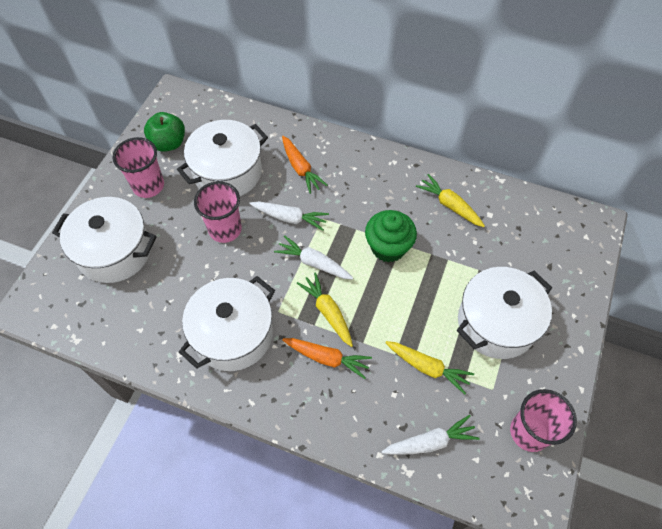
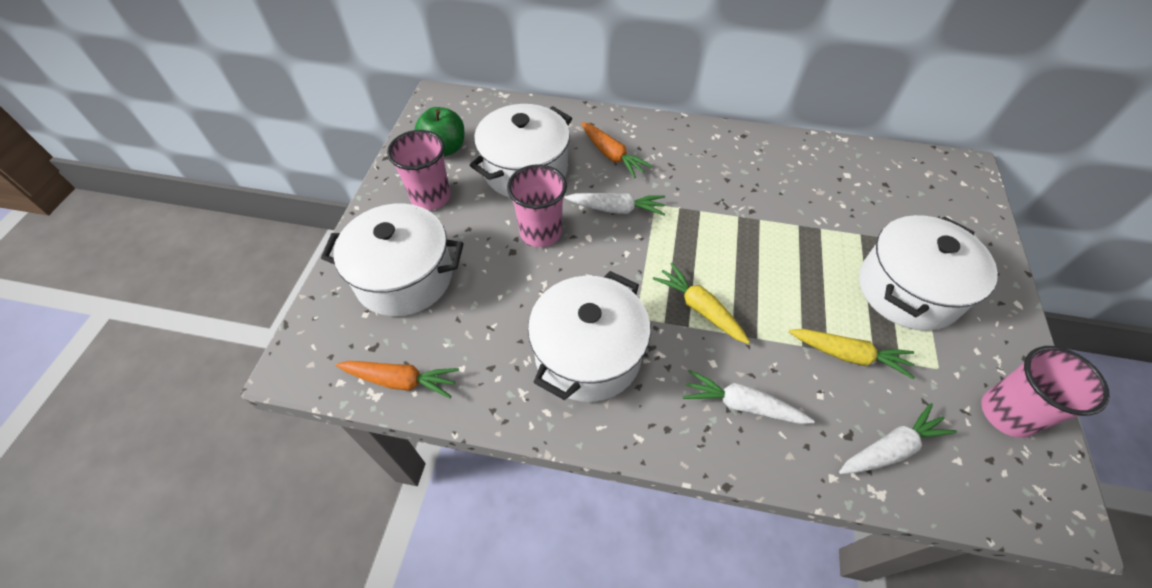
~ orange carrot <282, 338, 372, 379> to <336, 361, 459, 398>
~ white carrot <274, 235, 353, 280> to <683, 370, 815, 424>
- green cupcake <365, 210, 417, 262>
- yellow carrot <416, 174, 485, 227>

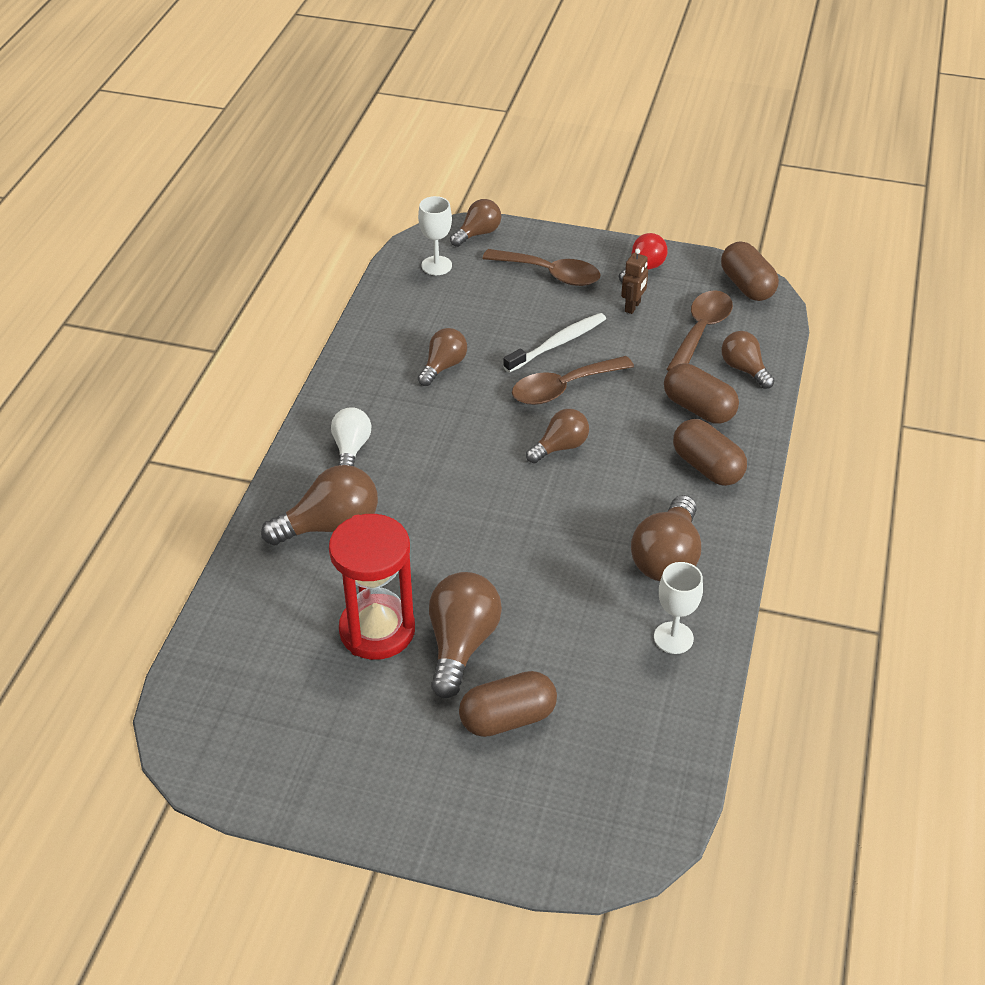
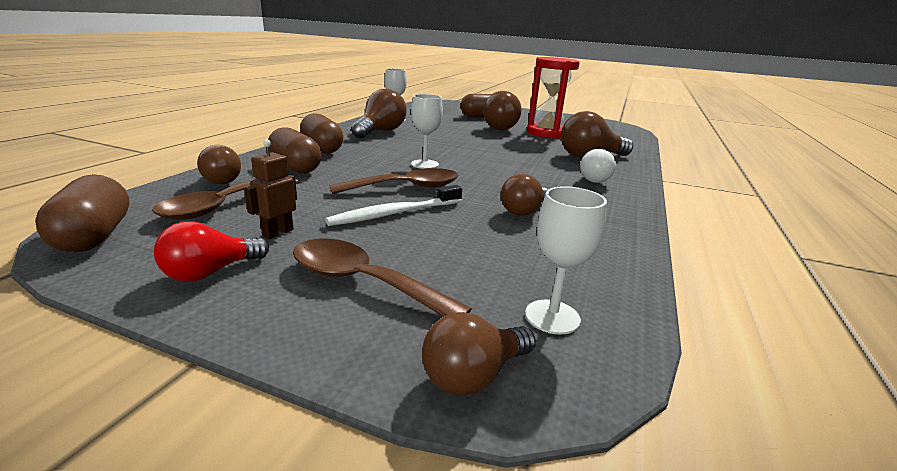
~ brown light bulb <526, 409, 589, 463> to white goblet <411, 94, 443, 169>

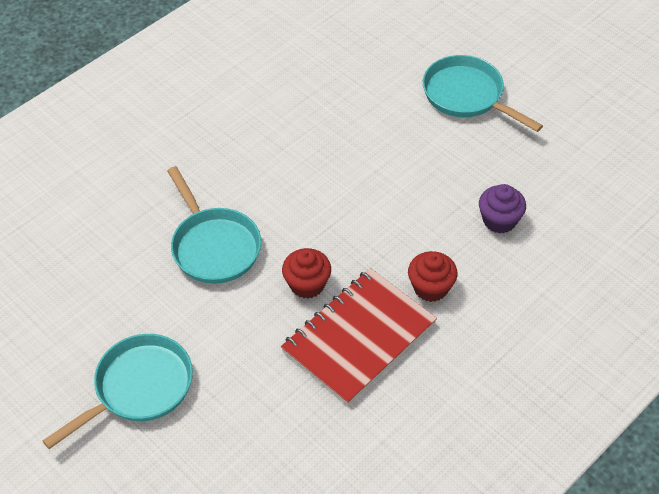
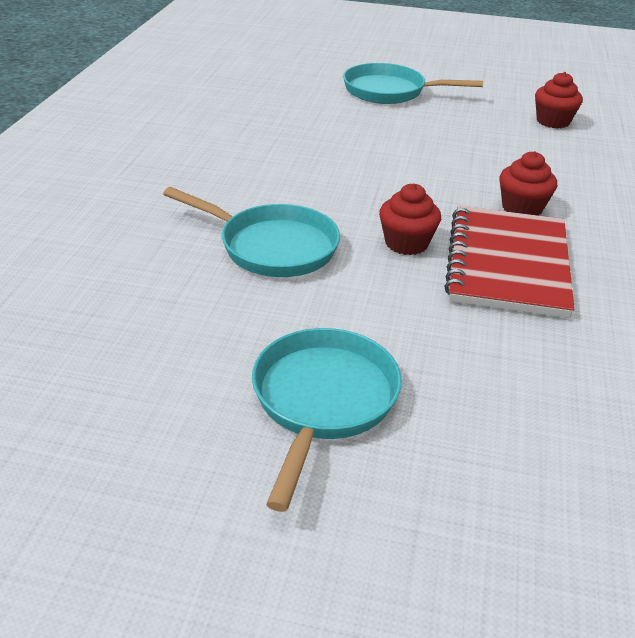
+ red cupcake <535, 72, 583, 129>
- purple cupcake <479, 184, 526, 234>

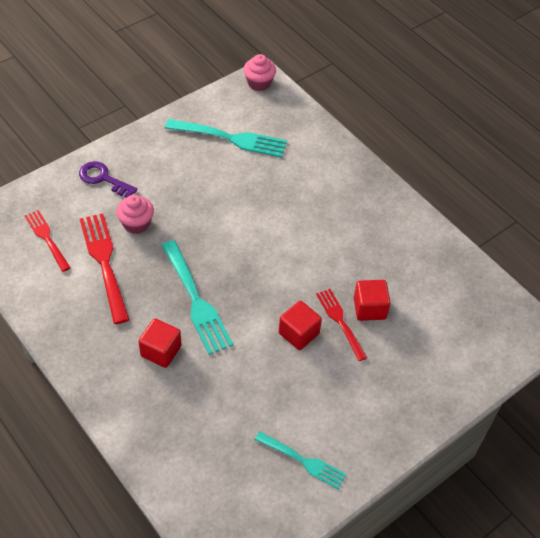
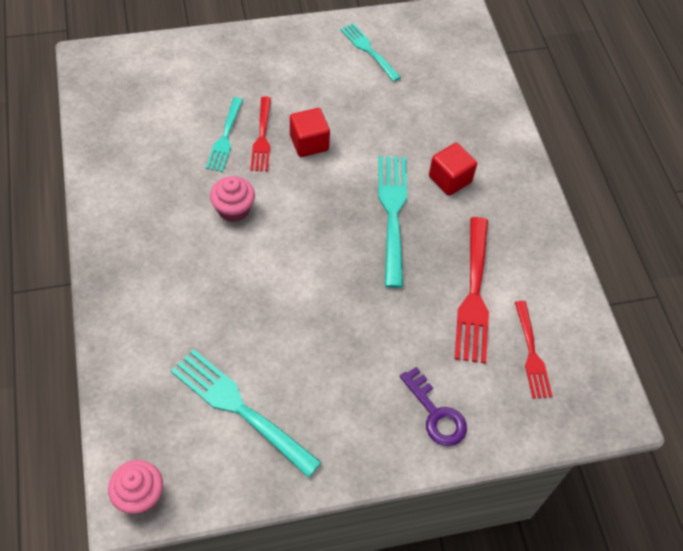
~ red cube <354, 280, 390, 321> to turquoise fork <206, 97, 243, 172>
~ pink cupcake <116, 195, 154, 234> to <210, 176, 255, 222>

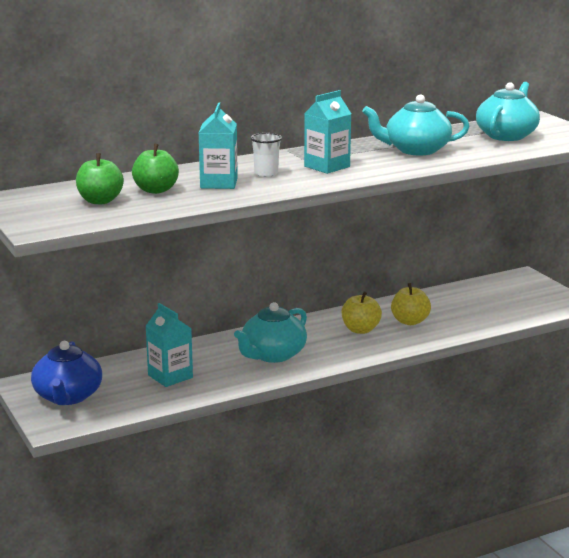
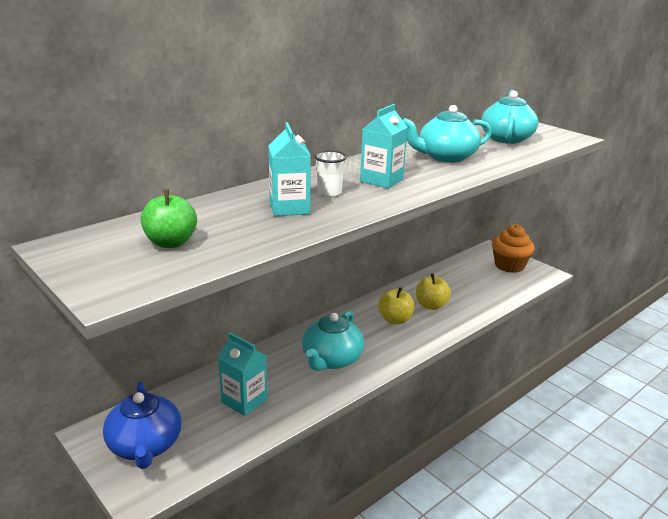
+ orange cupcake <492, 224, 534, 273>
- green apple <132, 144, 179, 194>

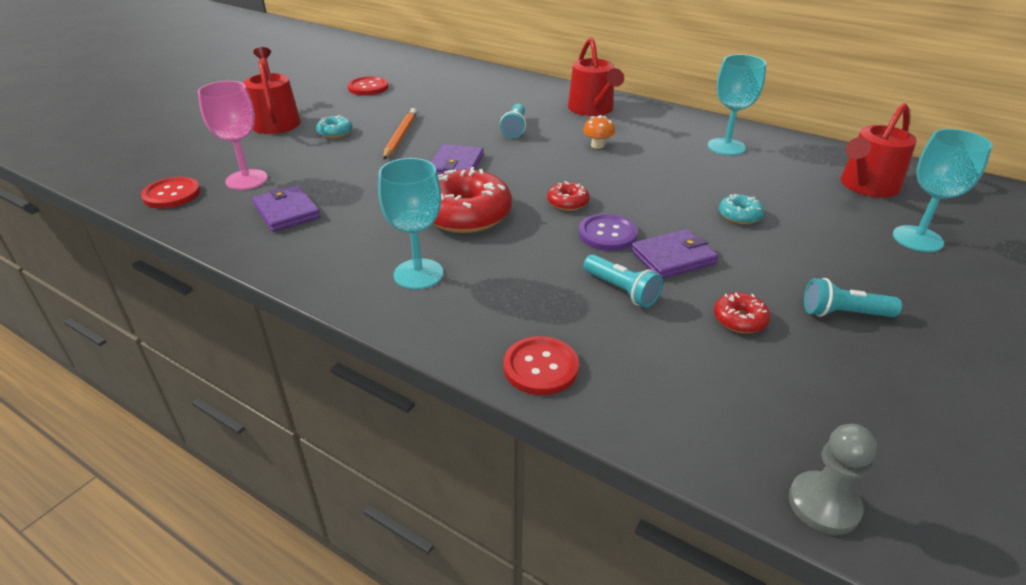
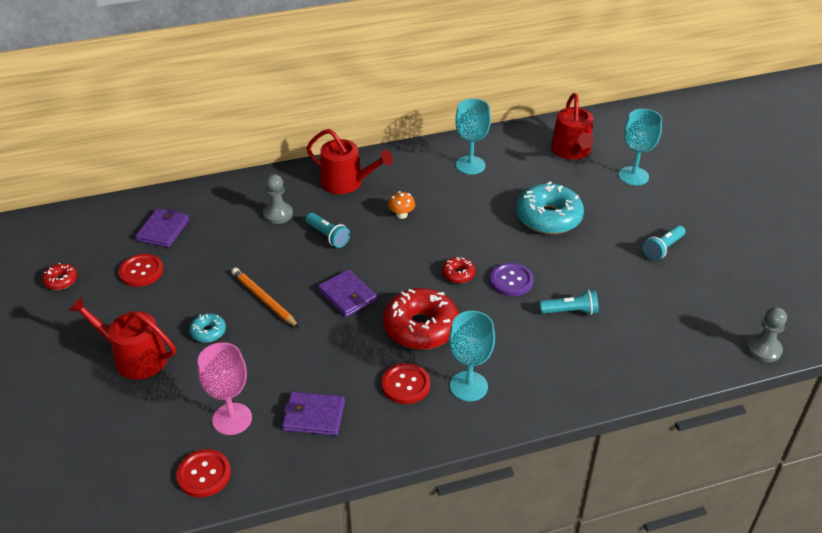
~ red donut <714, 293, 770, 333> to <42, 263, 78, 290>
~ purple wallet <631, 229, 718, 279> to <135, 208, 189, 248>
+ grey pawn <263, 174, 293, 224>
~ red button <504, 336, 579, 395> to <382, 363, 430, 404>
~ turquoise donut <719, 194, 764, 224> = <516, 181, 584, 234> x2.13

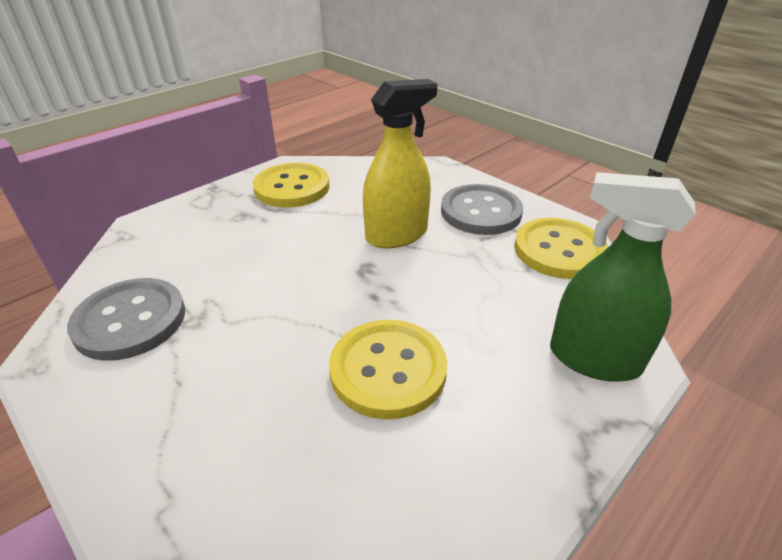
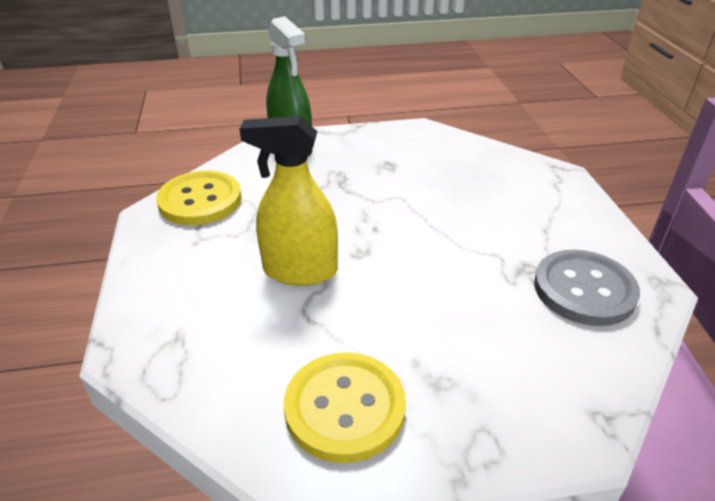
- yellow button <329, 320, 448, 419>
- grey button <441, 184, 523, 235>

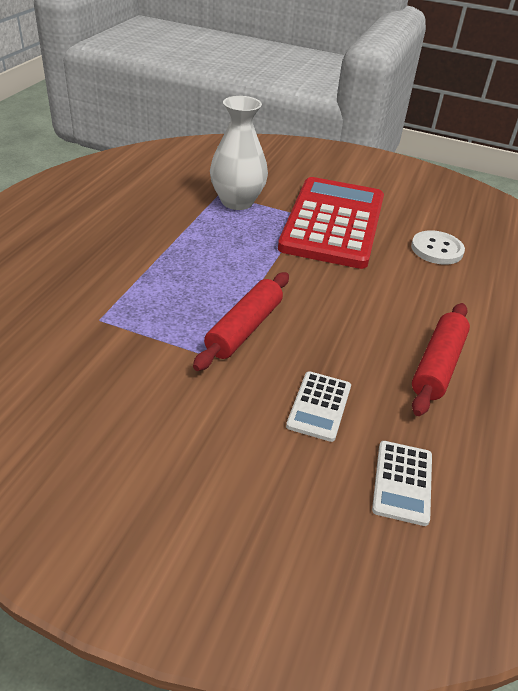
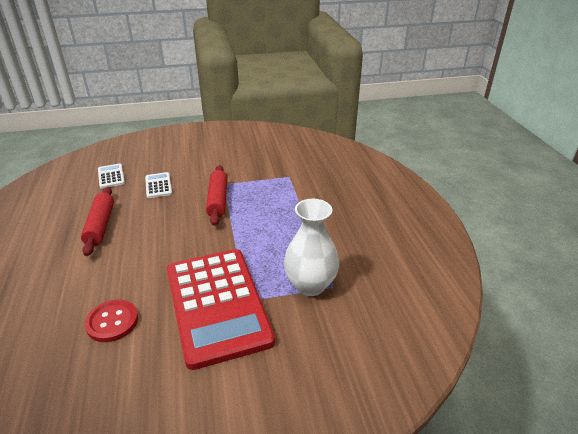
~ white button <411, 230, 465, 265> to red button <85, 299, 138, 342>

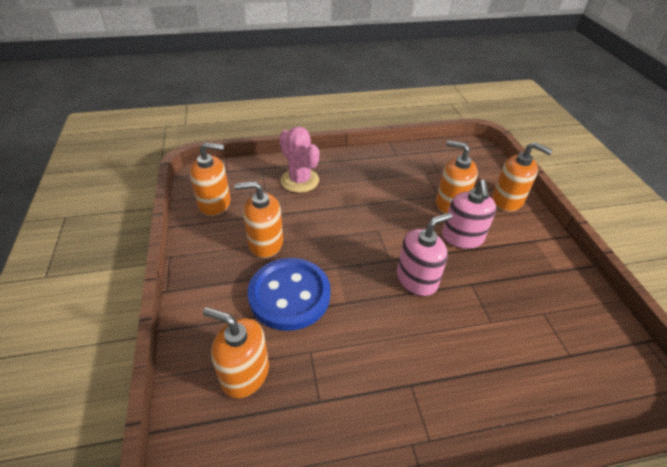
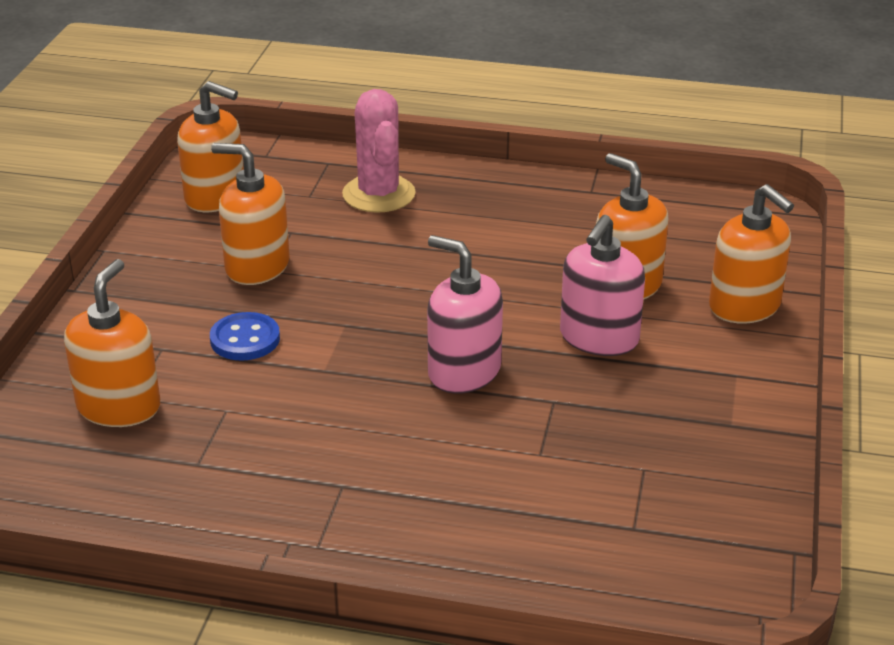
~ orange soap dispenser <203, 307, 269, 398> = <64, 259, 160, 427> 60 degrees clockwise
~ blue button <248, 258, 331, 331> = <210, 312, 280, 361> x0.51
~ pink soap dispenser <397, 212, 453, 296> = <427, 235, 503, 394> 135 degrees counterclockwise

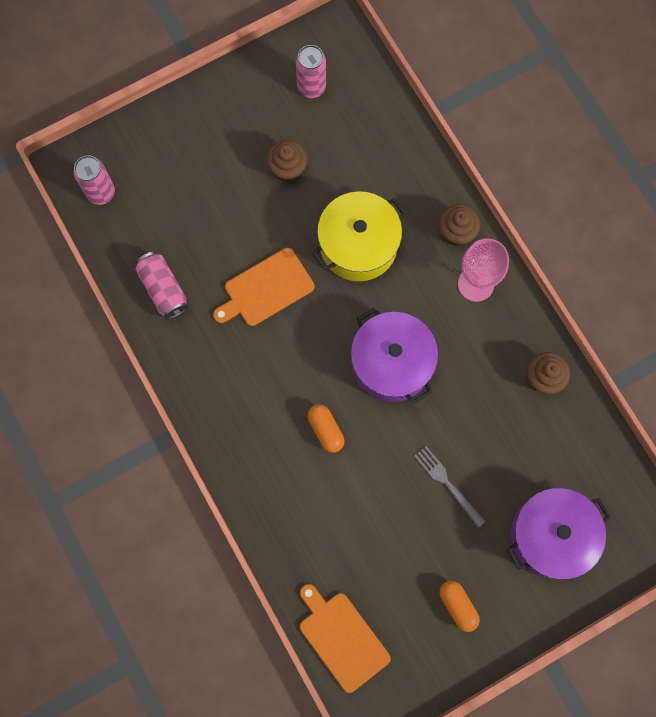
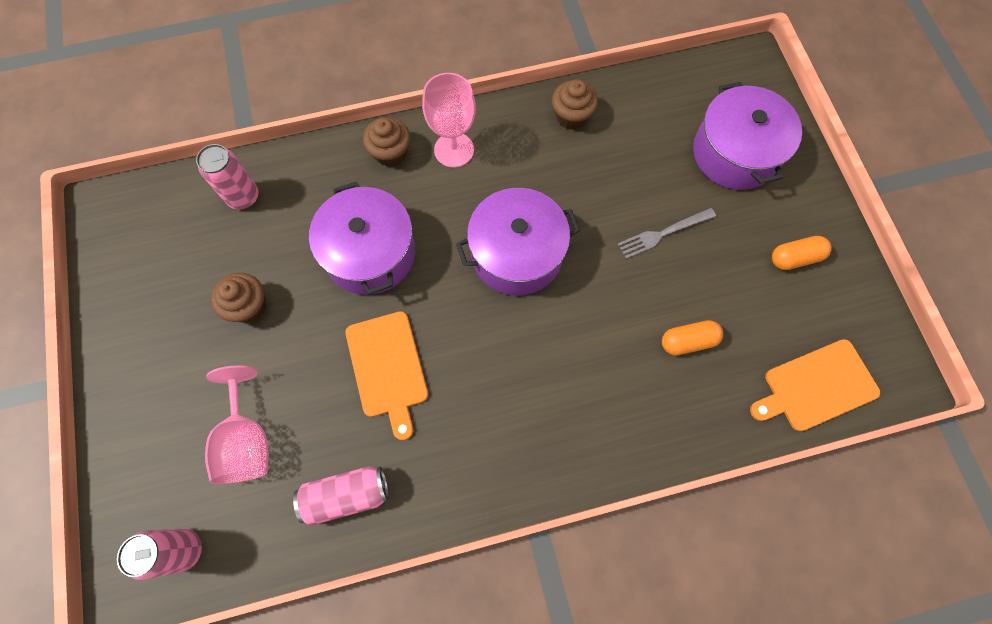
~ pink can <296, 45, 326, 98> to <196, 144, 259, 210>
+ pink goblet <205, 365, 269, 484>
~ yellow pot <313, 191, 406, 281> to purple pot <309, 182, 415, 295>
~ orange capsule <308, 404, 344, 453> to <662, 320, 723, 356>

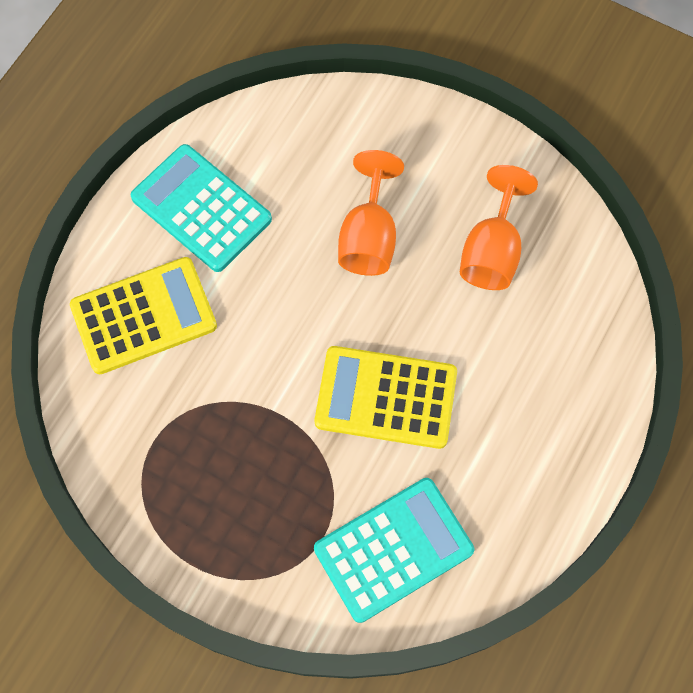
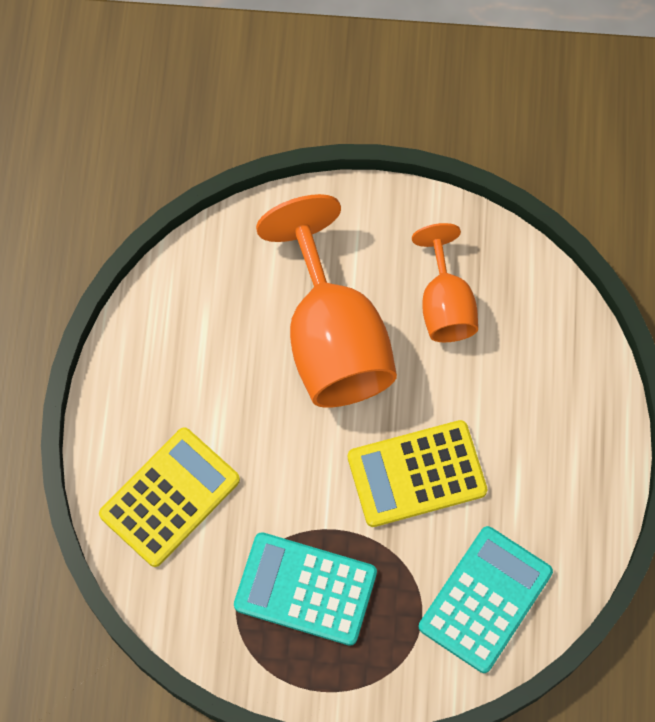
~ turquoise calculator <131, 144, 272, 272> to <234, 532, 377, 646>
~ orange goblet <338, 150, 404, 276> = <256, 194, 397, 408> x1.76

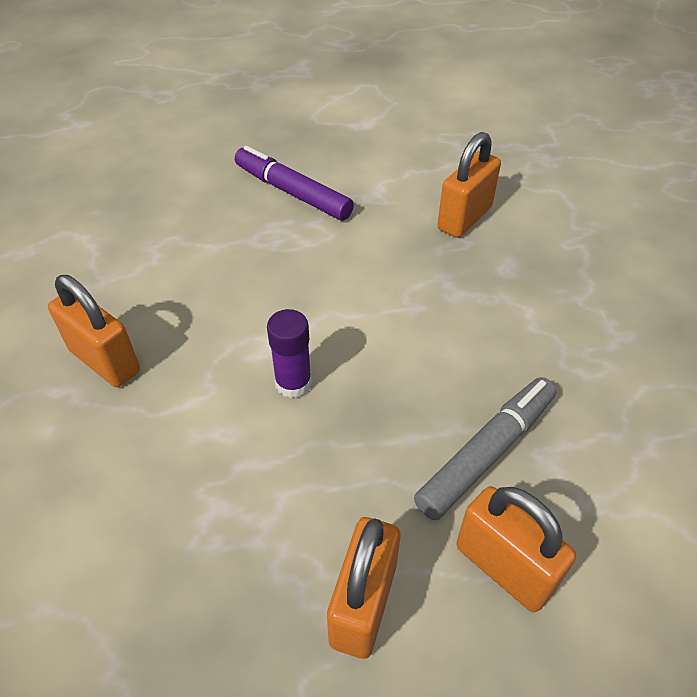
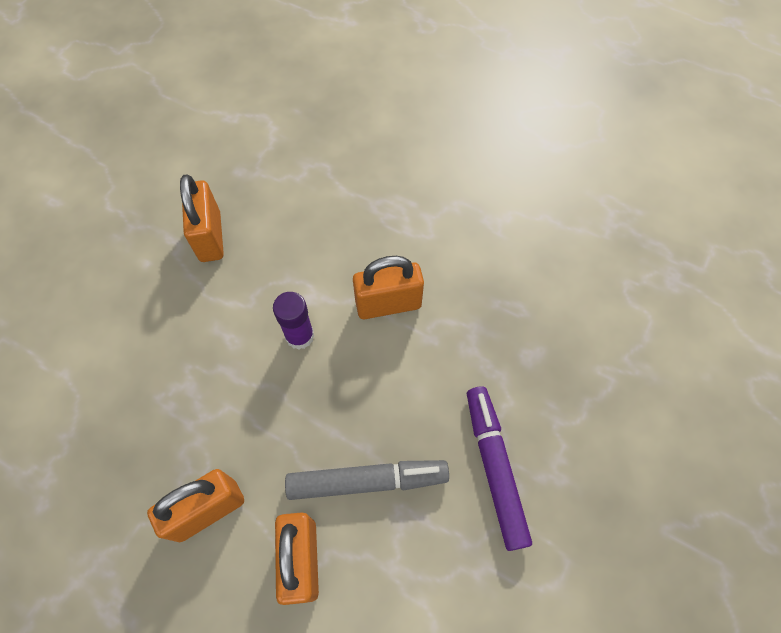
~ orange padlock <437, 132, 501, 238> to <353, 256, 424, 319>
~ purple marker <235, 146, 354, 221> to <467, 387, 532, 551>

